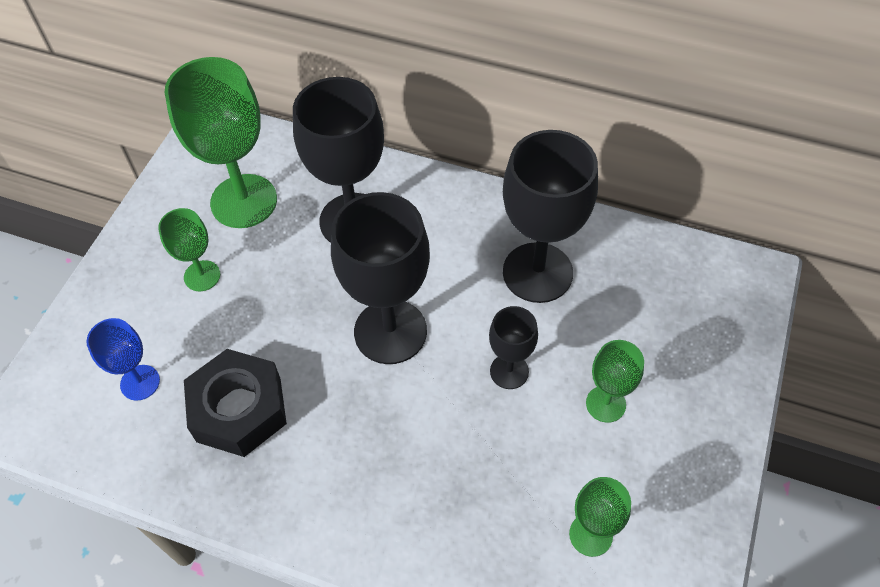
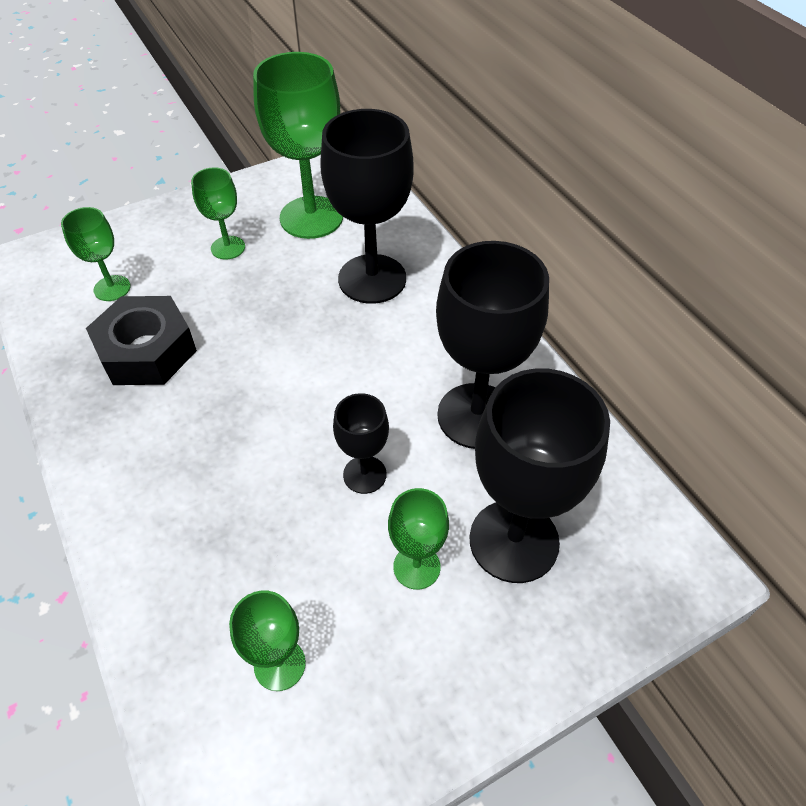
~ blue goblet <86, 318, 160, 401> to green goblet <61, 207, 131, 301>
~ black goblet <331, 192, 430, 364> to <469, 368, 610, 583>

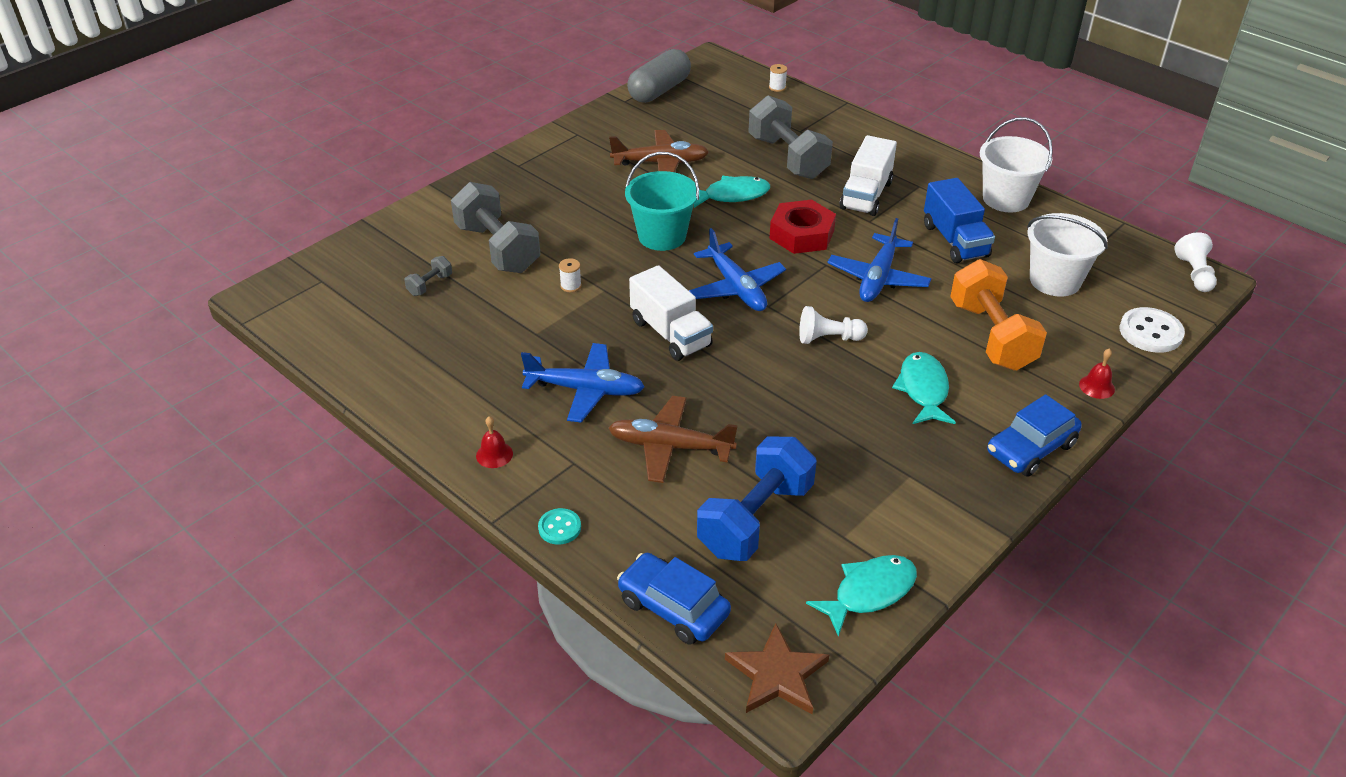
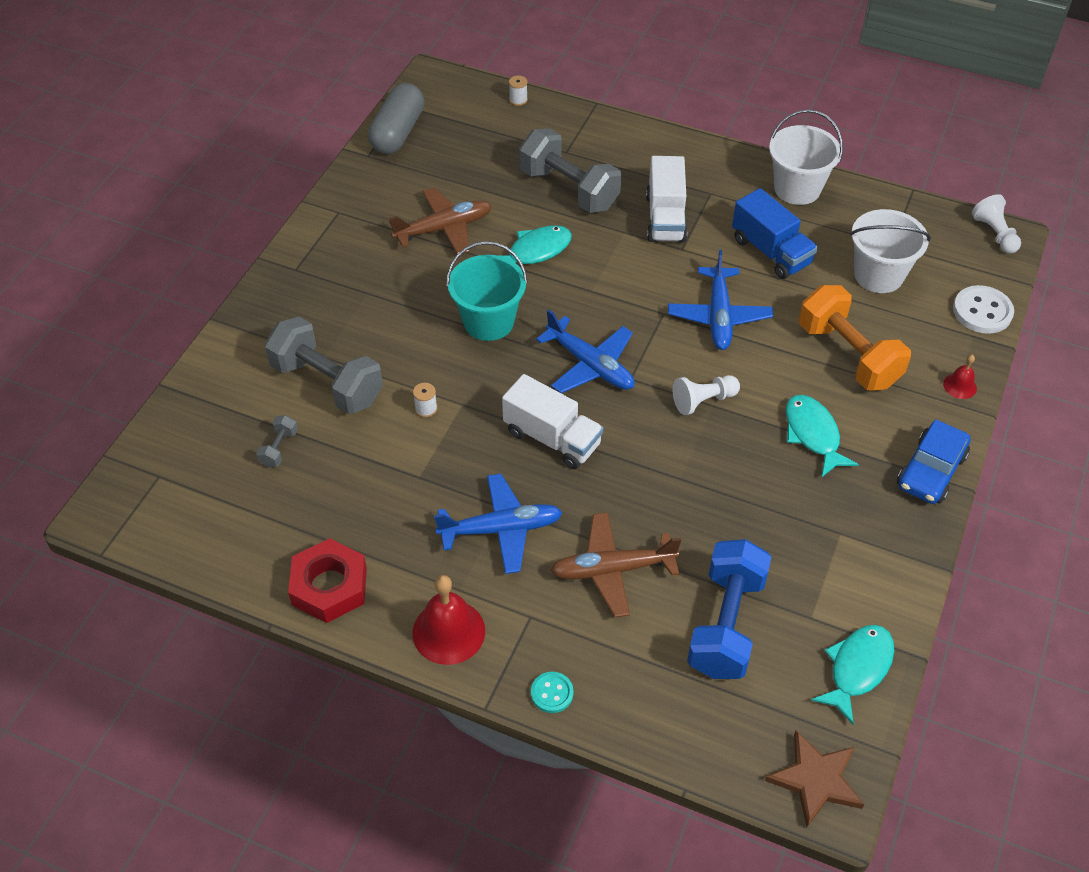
~ red nut <769, 200, 836, 254> to <288, 538, 367, 623>
~ red bell <476, 416, 513, 468> = <413, 575, 485, 665> x1.93
- blue car <617, 553, 731, 645>

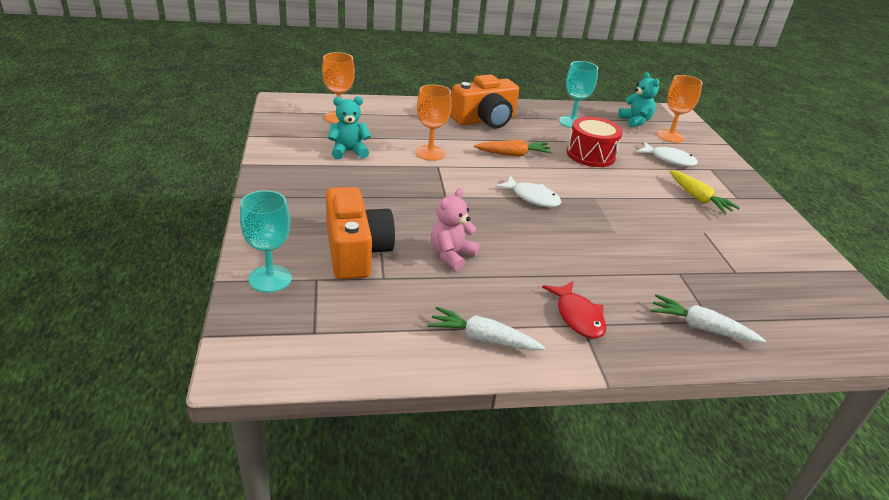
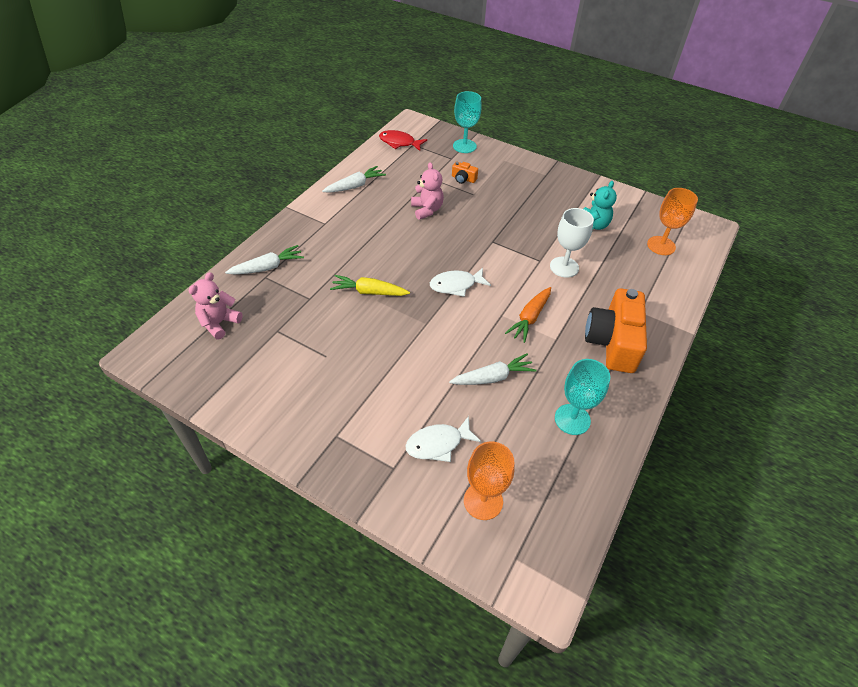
+ pink teddy bear <189, 272, 243, 339>
~ yellow carrot <670, 170, 740, 214> to <330, 275, 410, 296>
~ red fish <542, 281, 606, 339> to <379, 130, 427, 151>
~ red drum <567, 117, 623, 167> to white carrot <449, 354, 537, 385>
~ orange camera <326, 187, 395, 279> = <452, 162, 478, 184> x0.42
~ orange goblet <415, 84, 452, 161> to white goblet <550, 208, 594, 278>
- turquoise teddy bear <618, 72, 659, 127>

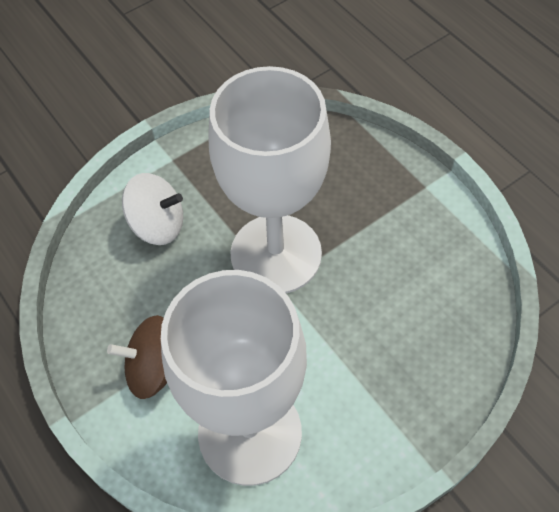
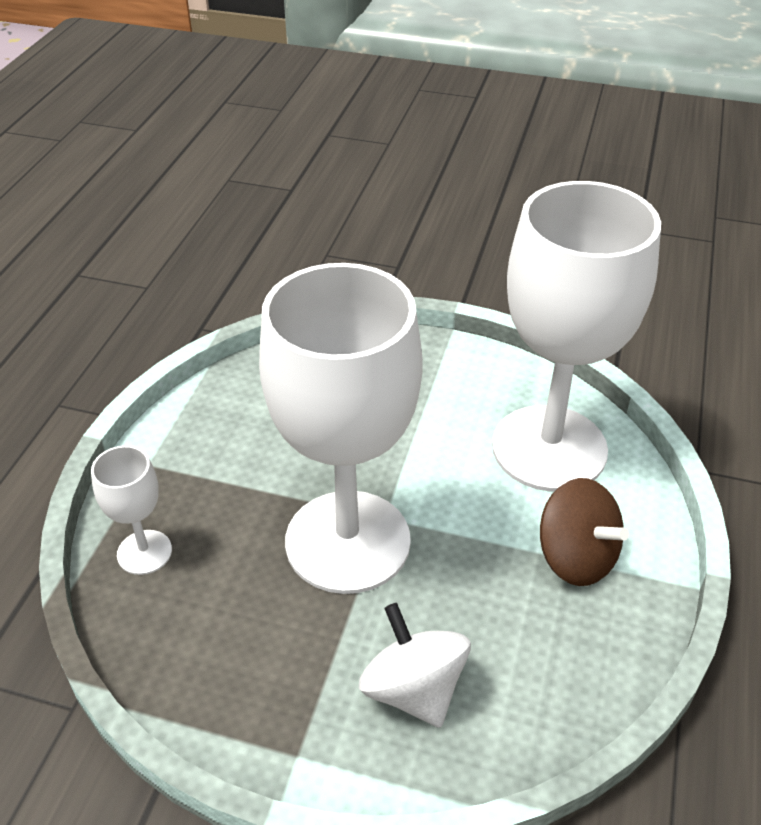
+ white goblet <91, 445, 172, 575>

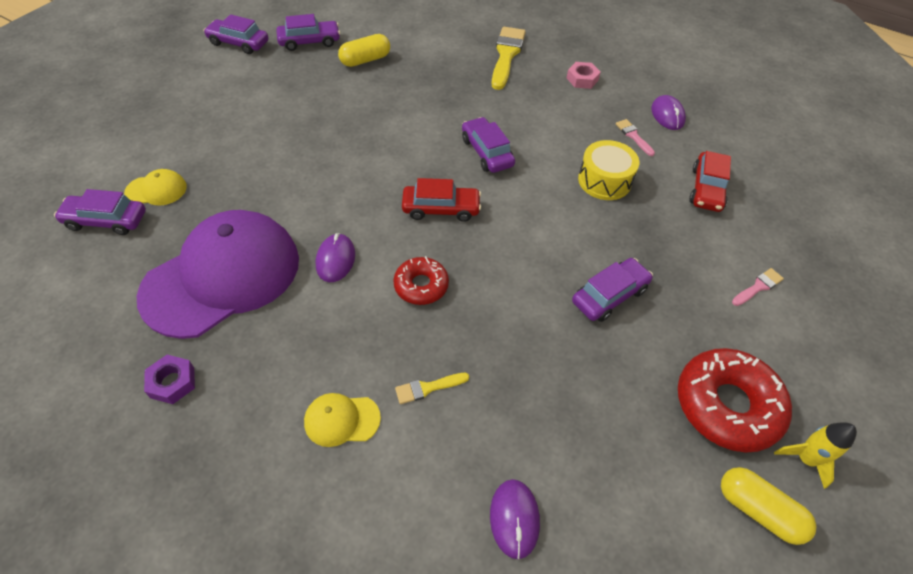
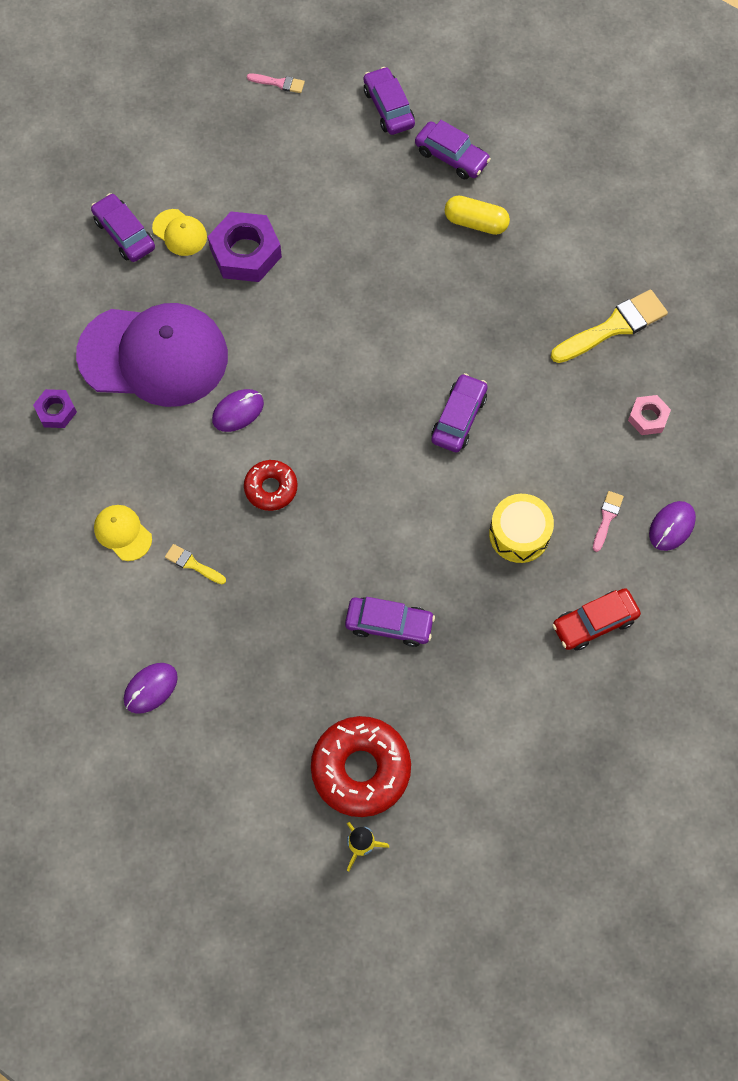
+ purple nut <208, 211, 282, 282>
~ pink brush <732, 268, 784, 306> to <247, 73, 305, 93>
- red car <402, 178, 481, 222>
- yellow capsule <721, 467, 817, 545>

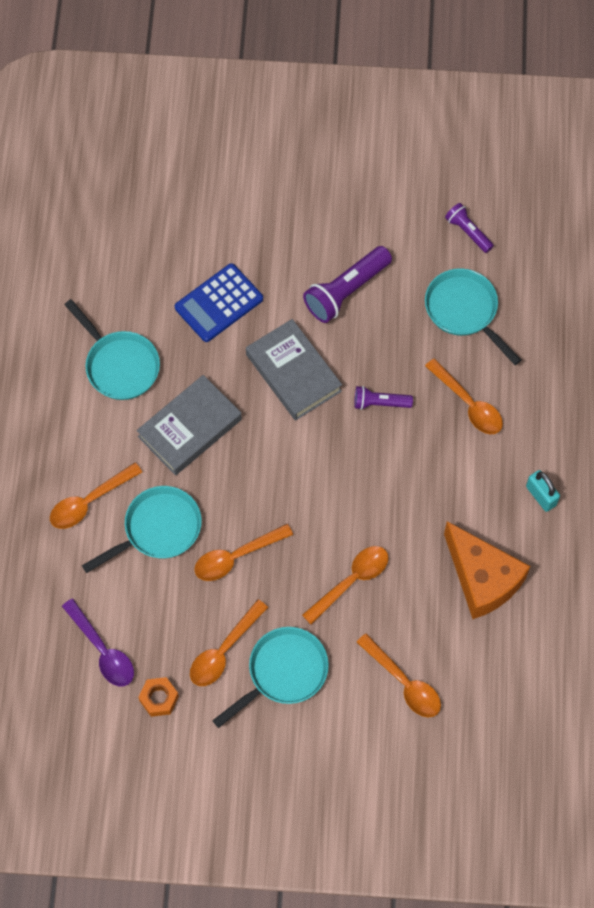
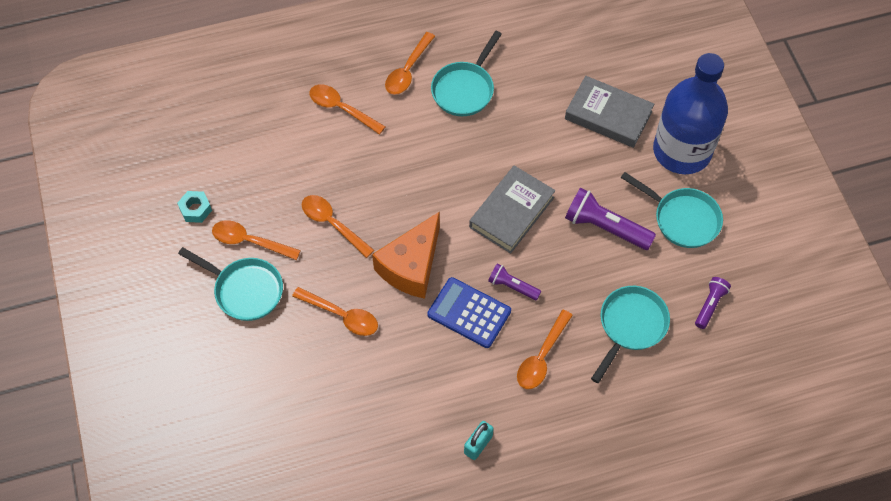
~ orange nut <138, 677, 179, 717> to turquoise nut <177, 191, 212, 223>
~ orange cheese <444, 521, 530, 619> to <372, 212, 440, 299>
~ orange spoon <356, 633, 441, 717> to <385, 32, 435, 95>
~ blue calculator <175, 263, 263, 342> to <427, 277, 511, 348>
~ purple flashlight <354, 386, 413, 410> = <488, 263, 541, 300> 45 degrees counterclockwise
~ grey book <137, 375, 242, 475> to <565, 76, 654, 148>
~ turquoise pan <82, 486, 202, 573> to <621, 172, 723, 248>
+ blue bottle <653, 53, 728, 174>
- purple spoon <62, 598, 134, 686>

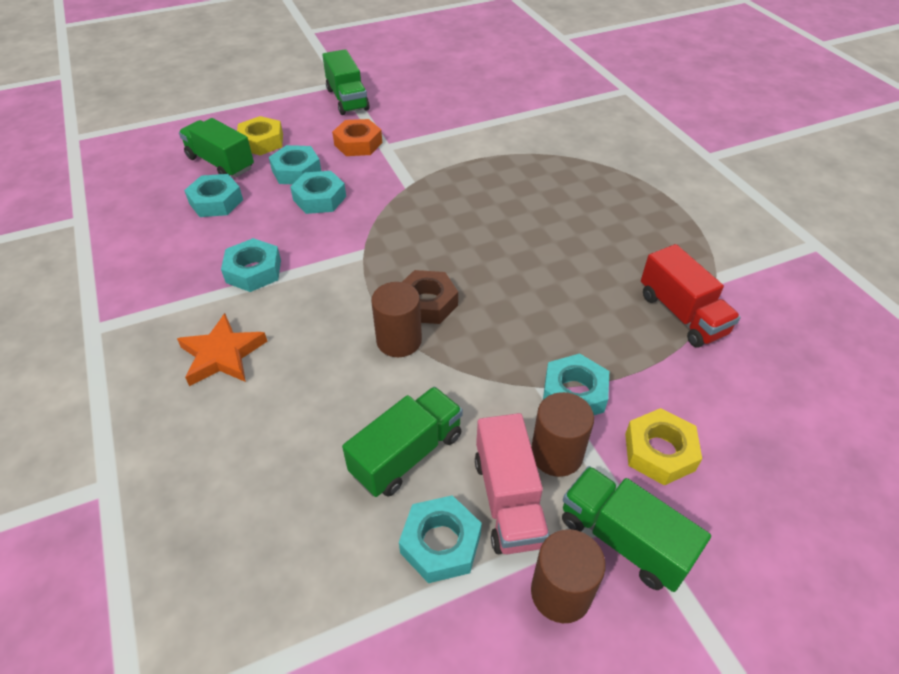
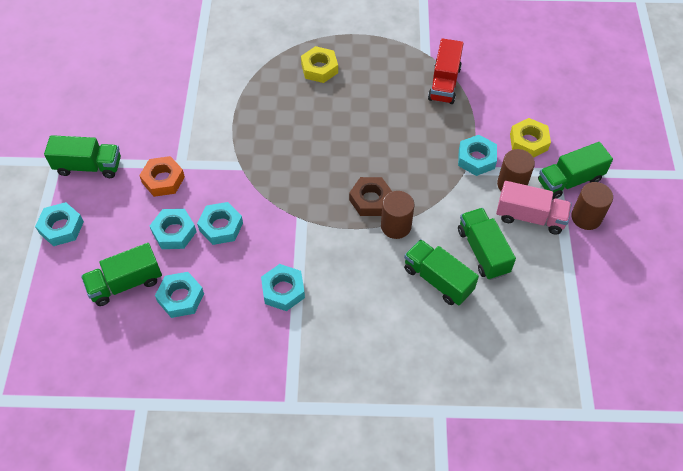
~ turquoise nut <399, 495, 482, 583> to <35, 202, 84, 246>
~ yellow nut <237, 116, 283, 155> to <301, 46, 338, 83>
+ green truck <404, 239, 479, 305>
~ red truck <641, 244, 741, 348> = <428, 38, 464, 104> 105 degrees clockwise
- orange star <177, 313, 268, 386>

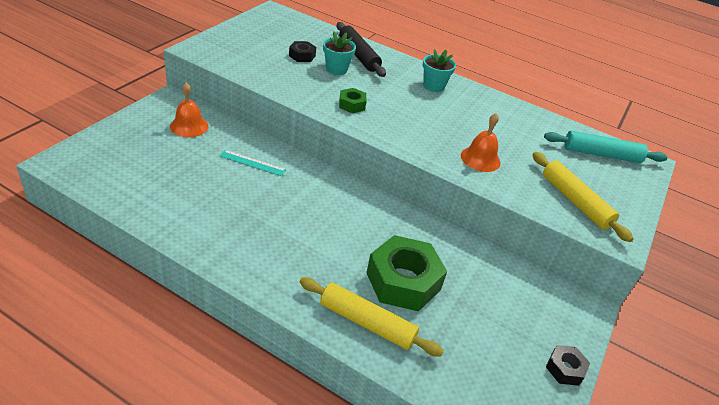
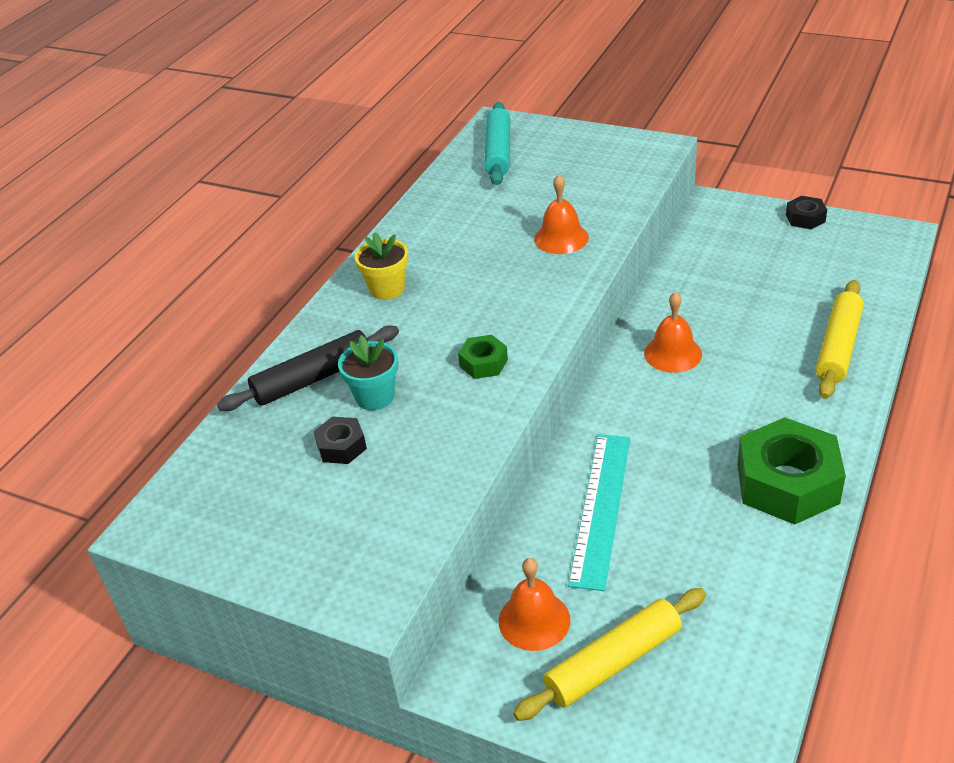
~ turquoise flower pot <423, 49, 456, 92> to yellow flower pot <355, 232, 408, 300>
~ yellow rolling pin <533, 152, 634, 242> to <513, 588, 706, 721>
~ turquoise ruler <220, 150, 286, 176> = <568, 434, 630, 591> x1.79
+ orange bell <644, 292, 702, 373>
~ green nut <366, 235, 447, 311> to <737, 417, 846, 524>

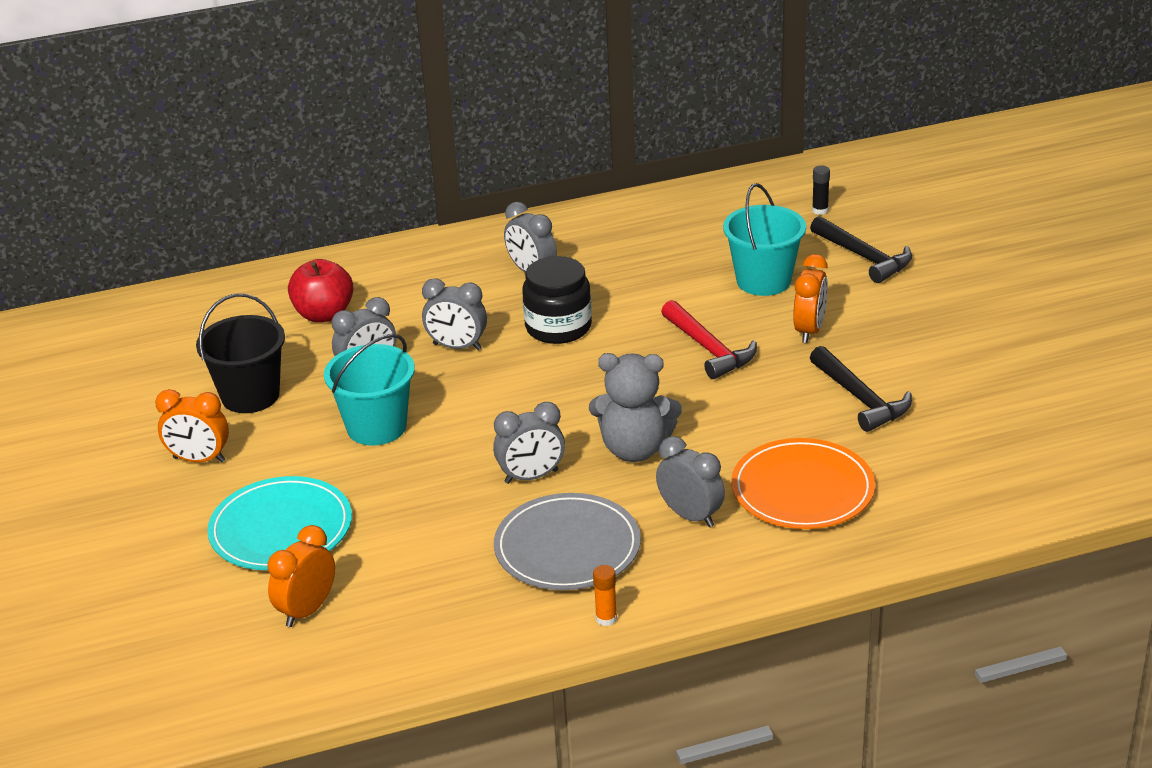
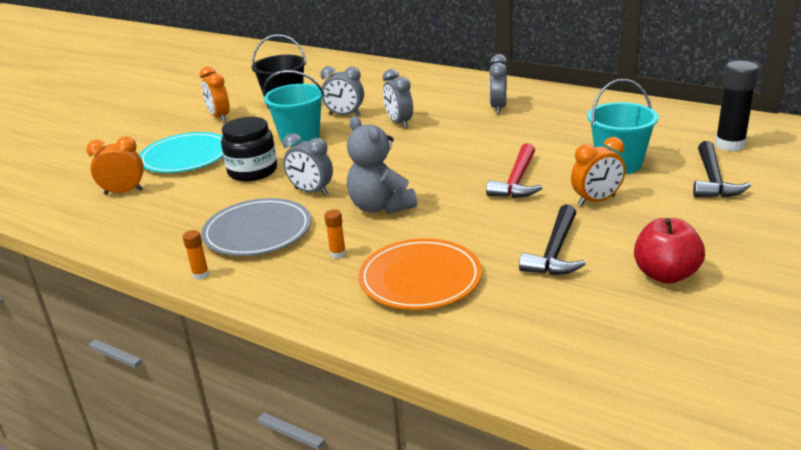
~ black jar <522, 256, 592, 344> to <221, 117, 277, 181>
~ grey clock <656, 436, 725, 527> to orange glue stick <324, 209, 346, 258>
~ red apple <288, 259, 353, 322> to <634, 218, 705, 284>
~ black glue stick <812, 165, 830, 215> = <715, 61, 759, 151> x2.09

